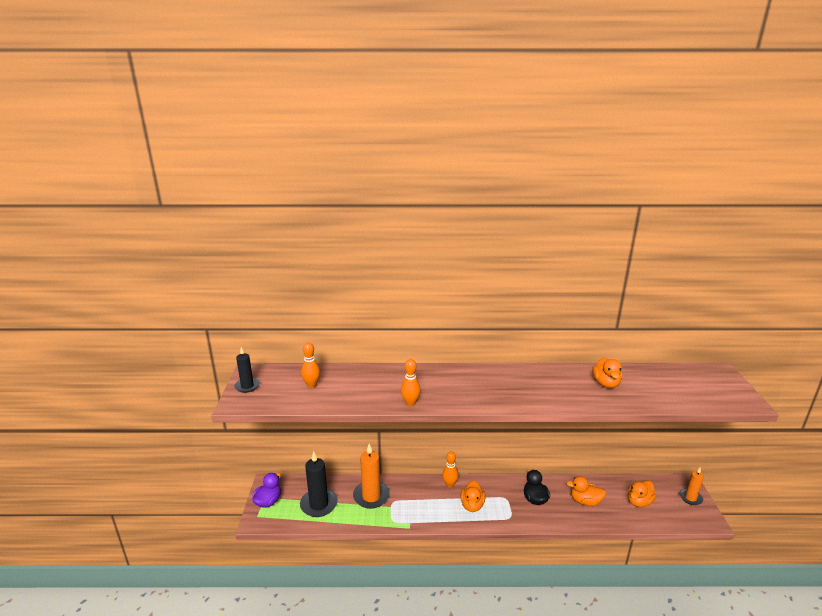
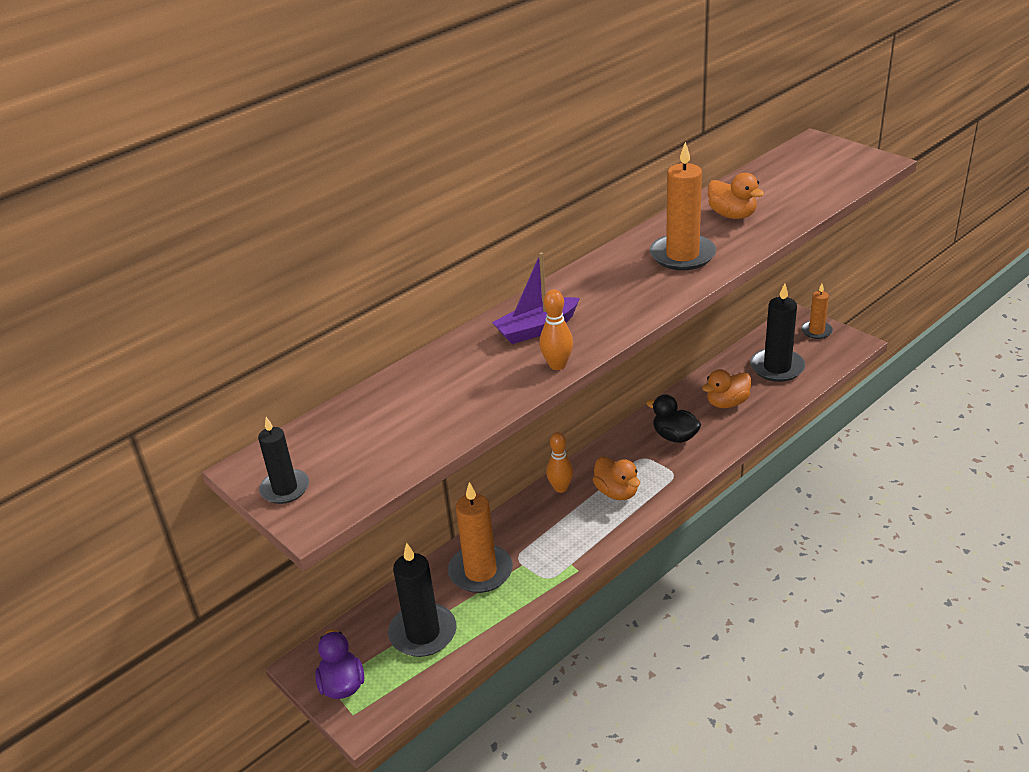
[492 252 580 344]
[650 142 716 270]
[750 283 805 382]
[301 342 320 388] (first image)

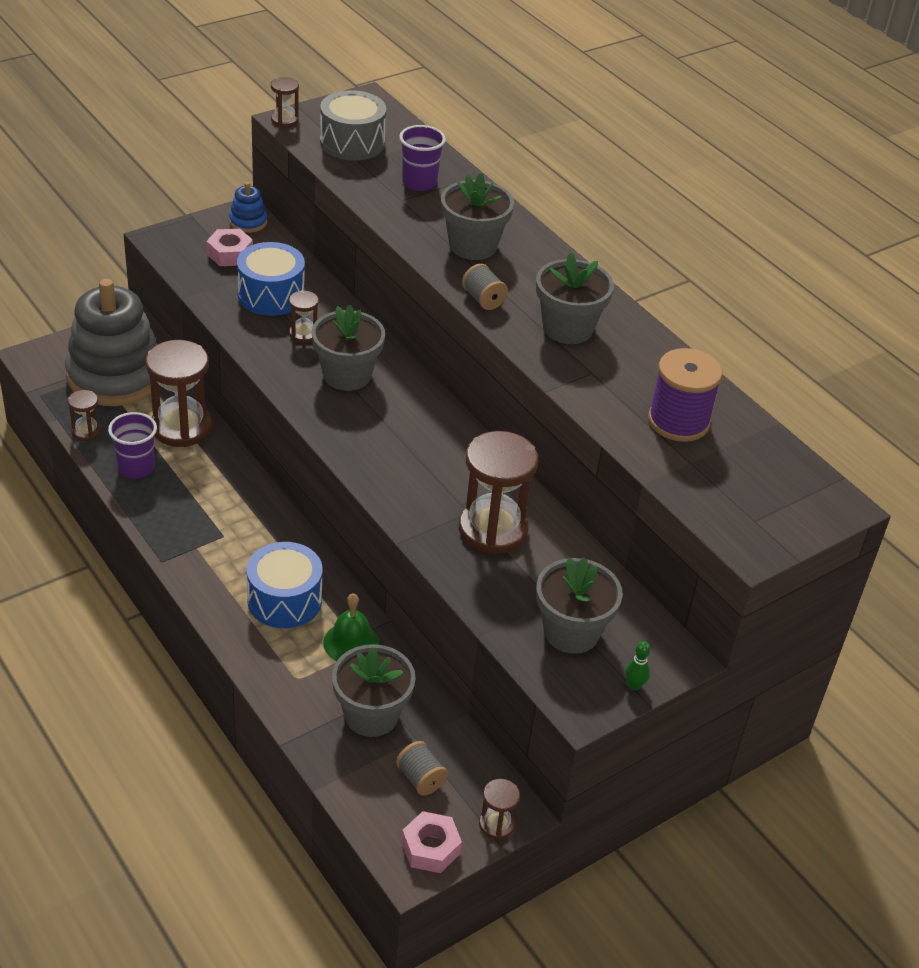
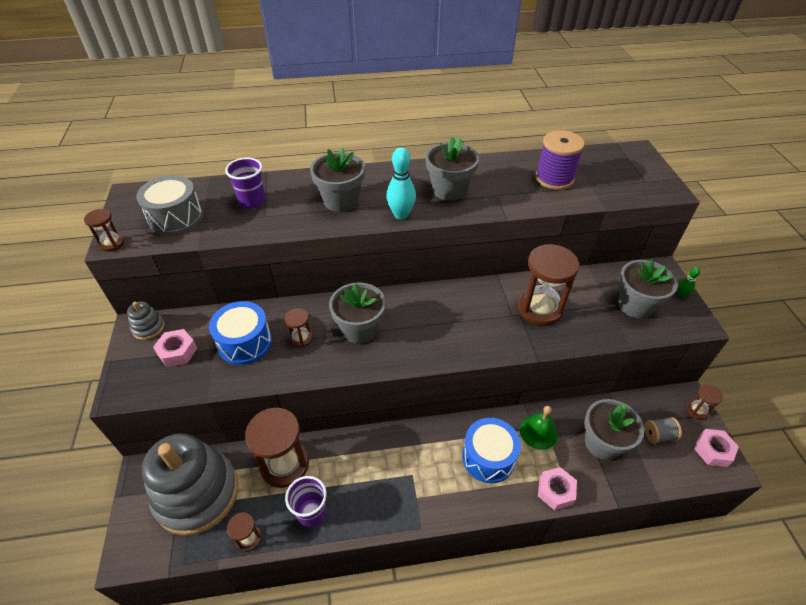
[127 301 165 340]
[386 147 416 219]
[538 467 577 510]

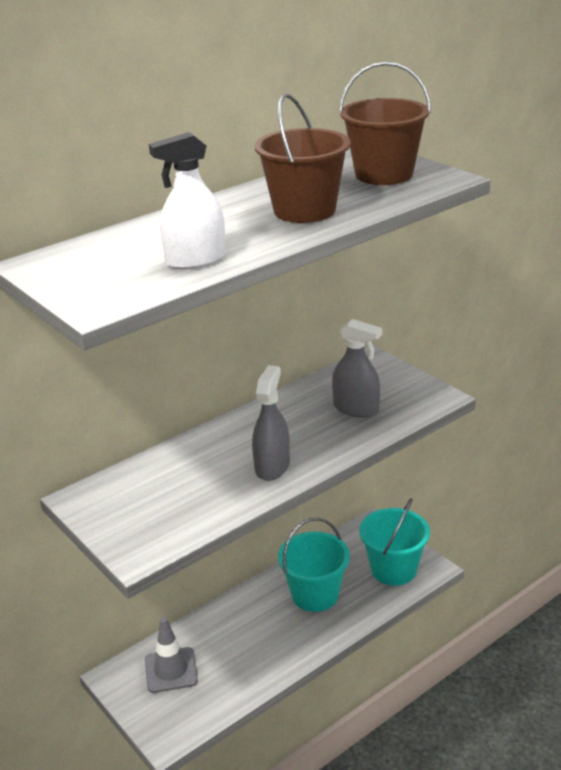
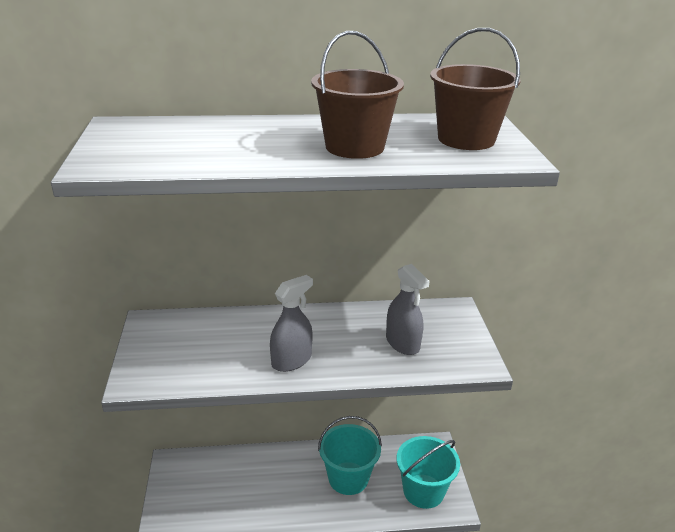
[145 617 198 693] (first image)
[149 132 226 269] (first image)

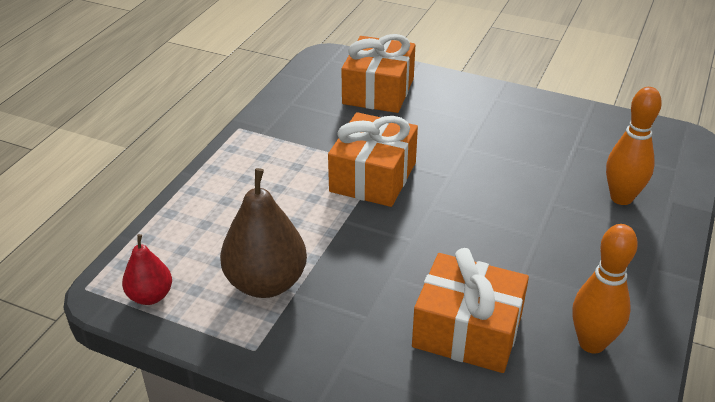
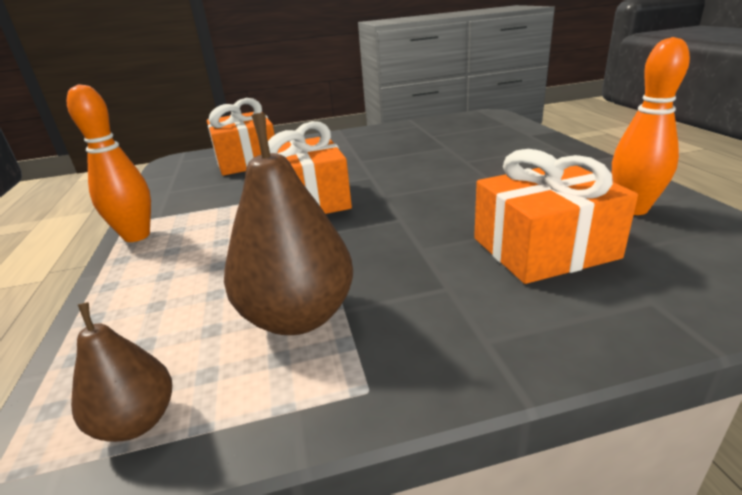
[66 84 151 242]
[71 302 172 442]

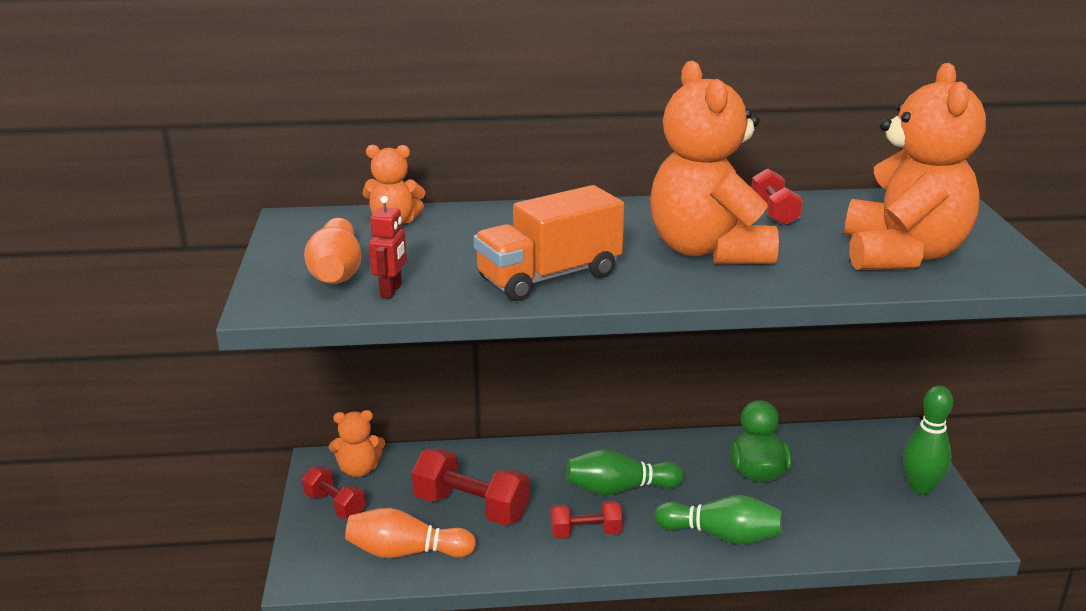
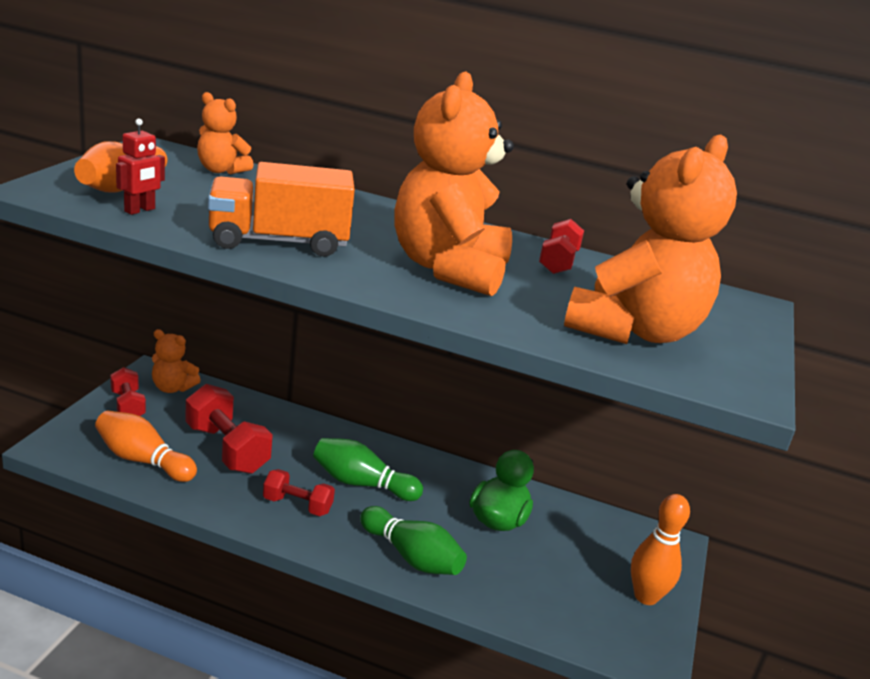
[631 494 690 605]

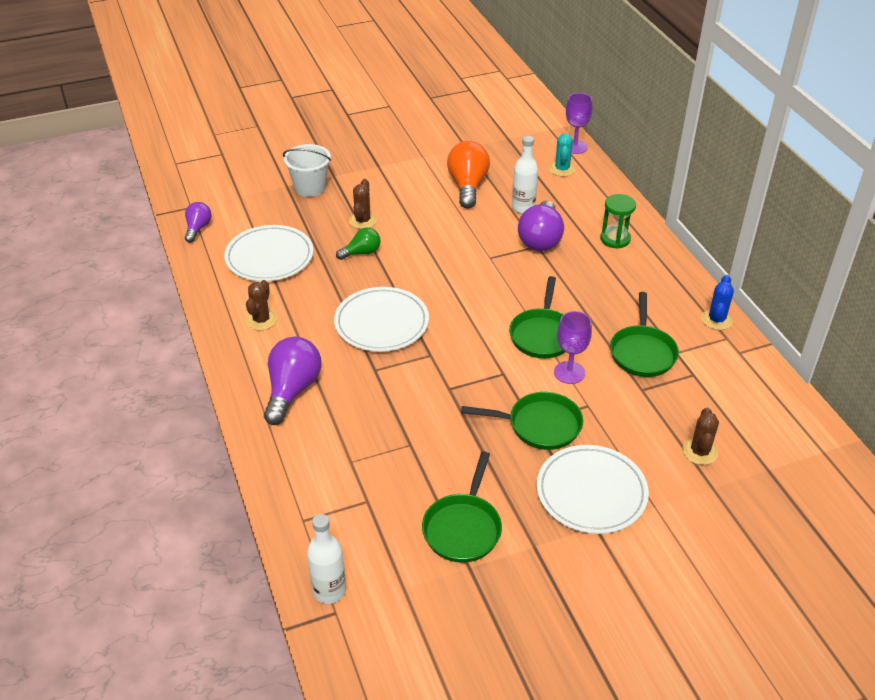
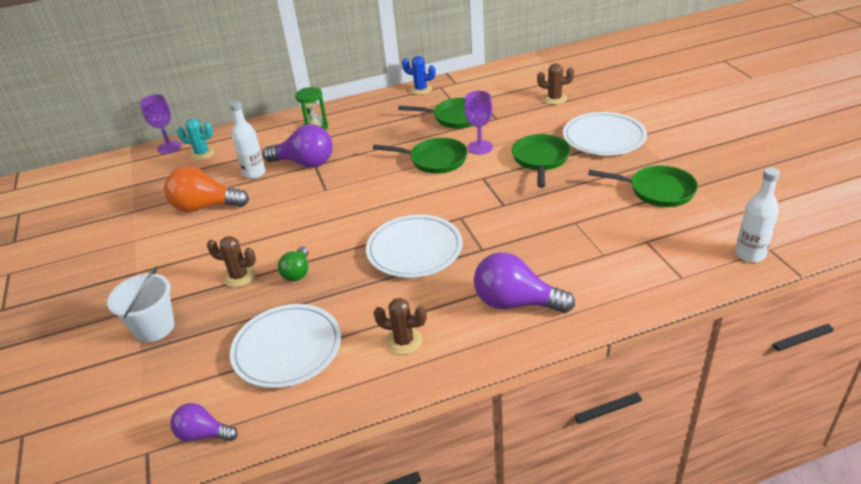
[278 246 309 282]

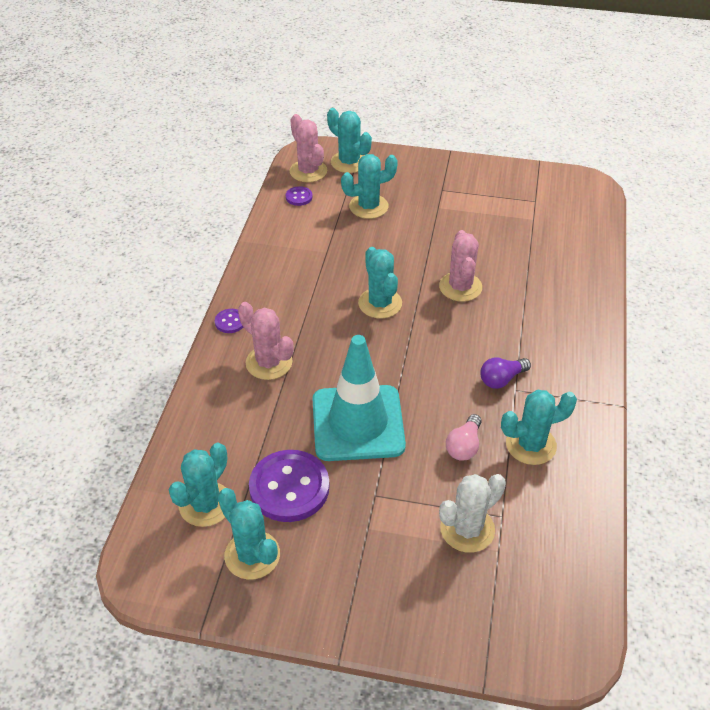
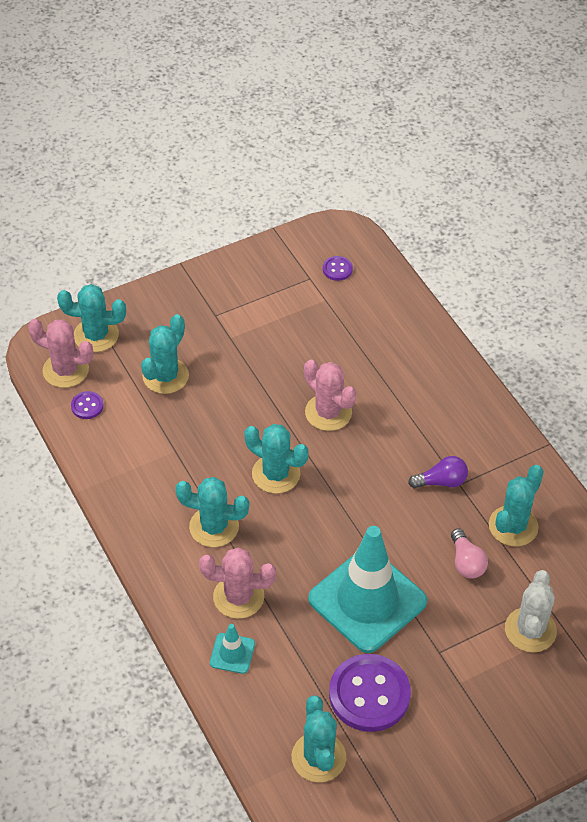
[175 477 249 547]
[210 624 255 674]
[323 256 353 281]
[408 456 468 489]

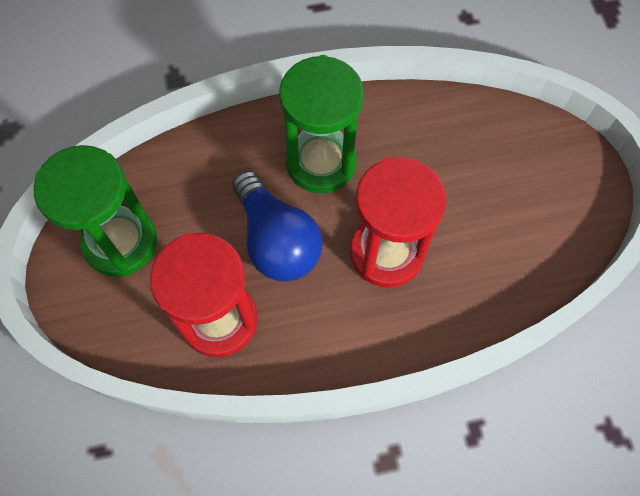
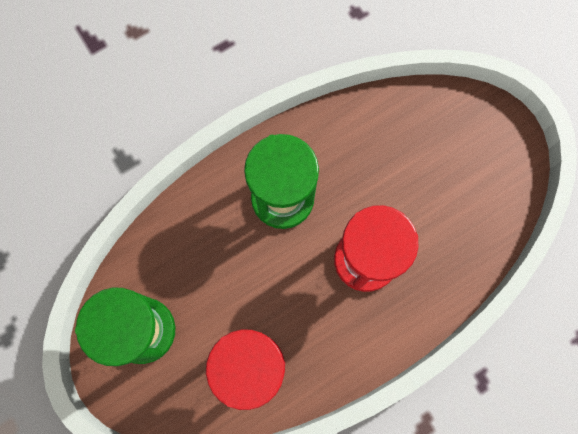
[232 171 322 281] (first image)

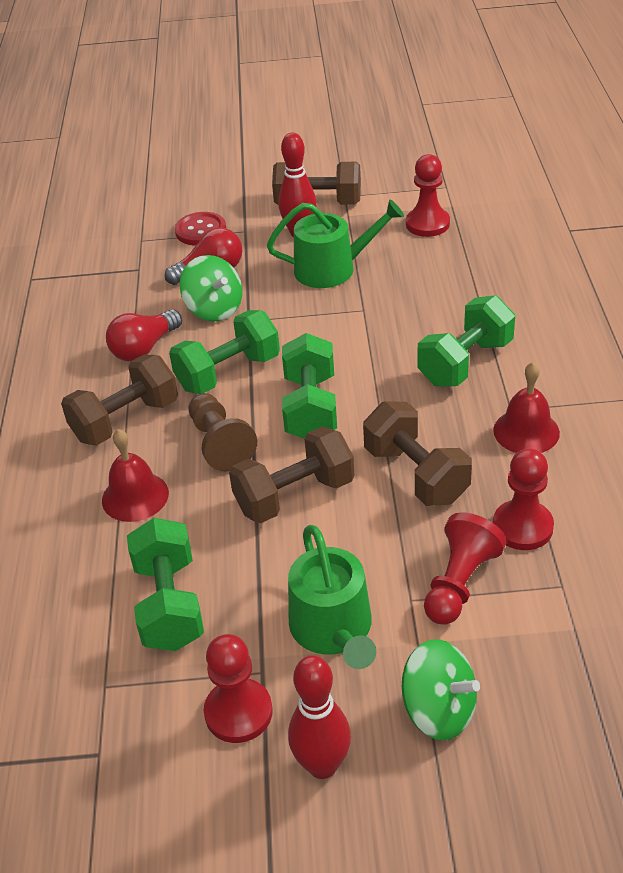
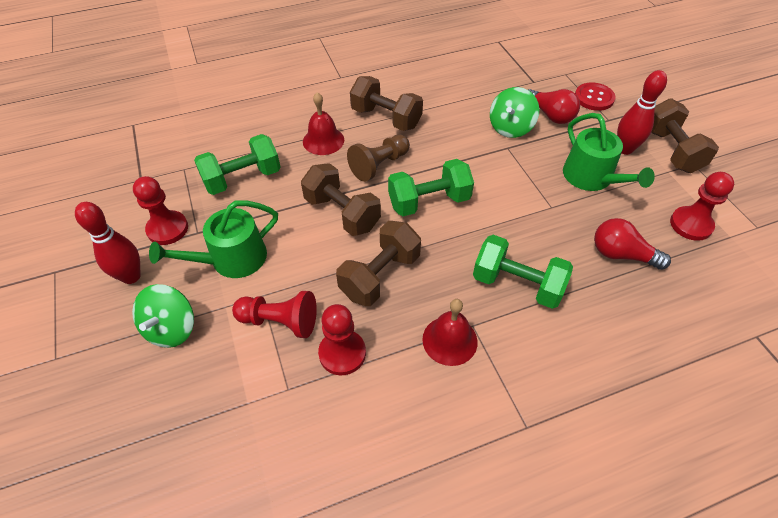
[594 218 671 270]
[169 310 280 394] (first image)

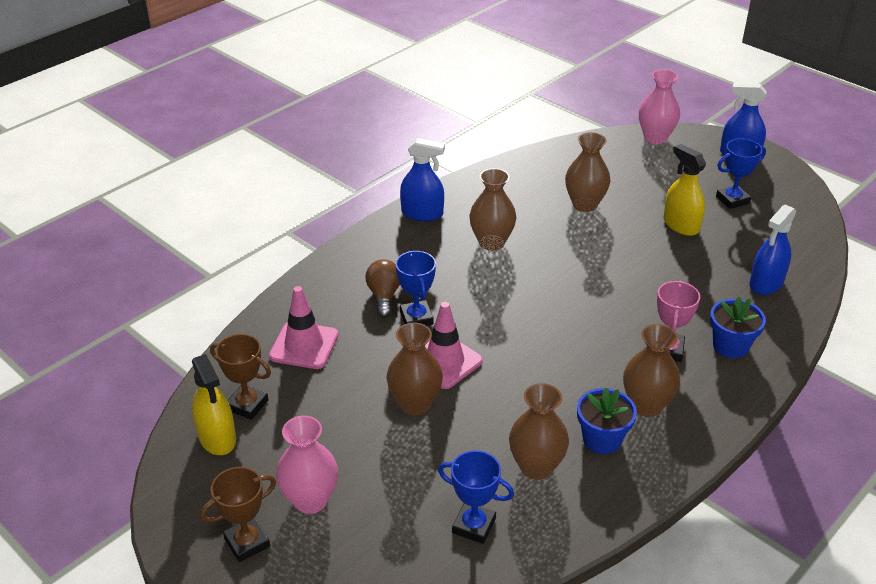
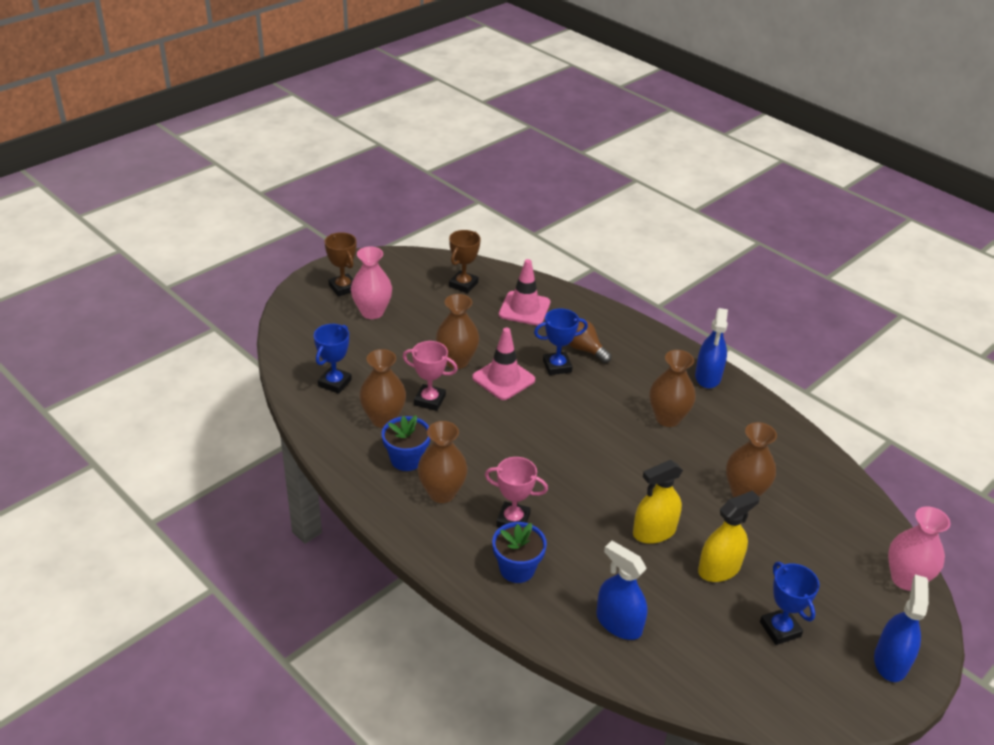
[403 341 458 411]
[569 319 612 363]
[633 460 683 544]

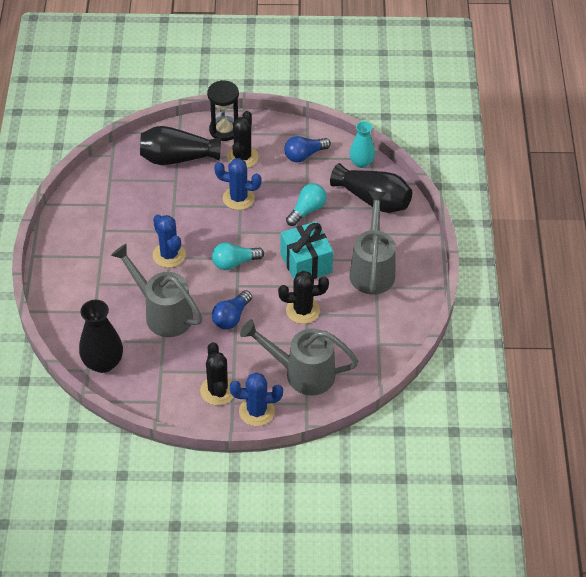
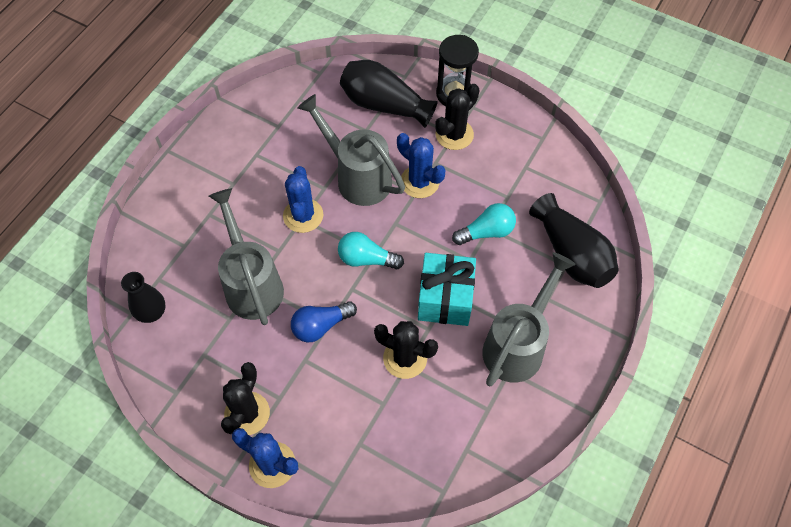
[121 272 166 323]
[297 94 405 206]
[284 136 331 162] (first image)
[350 121 375 168] (first image)

